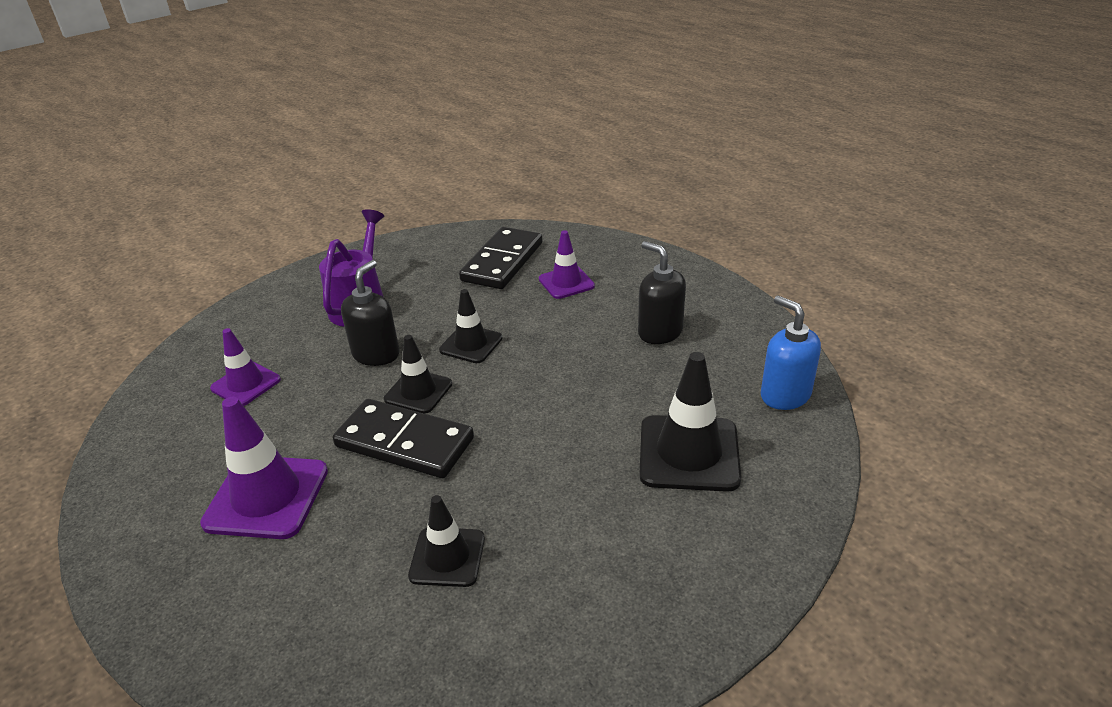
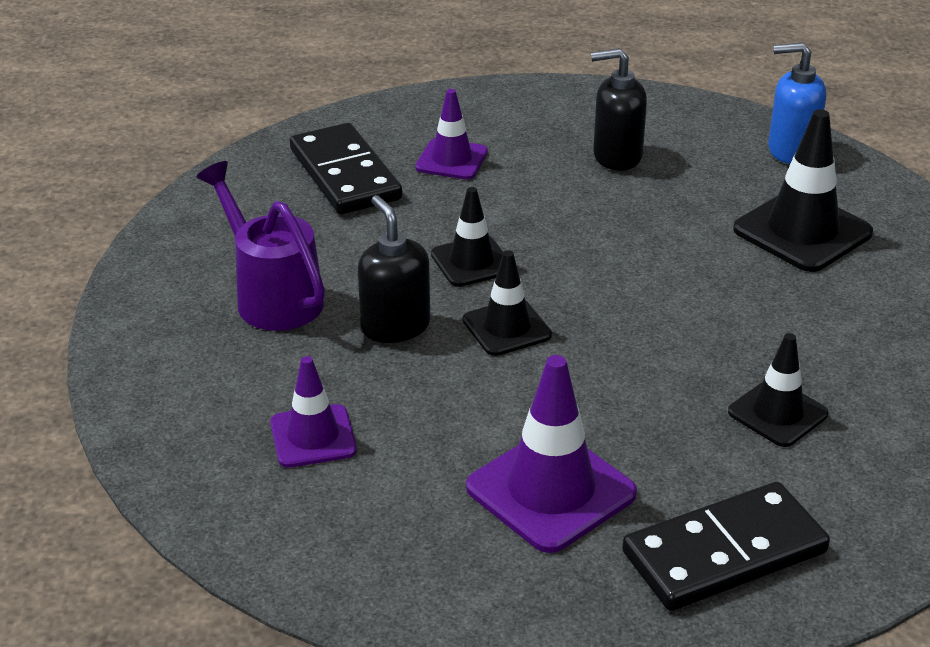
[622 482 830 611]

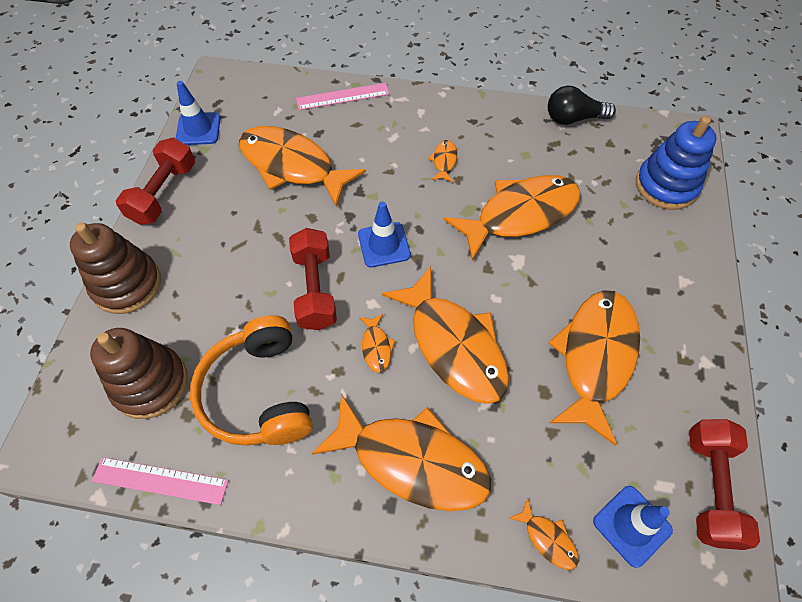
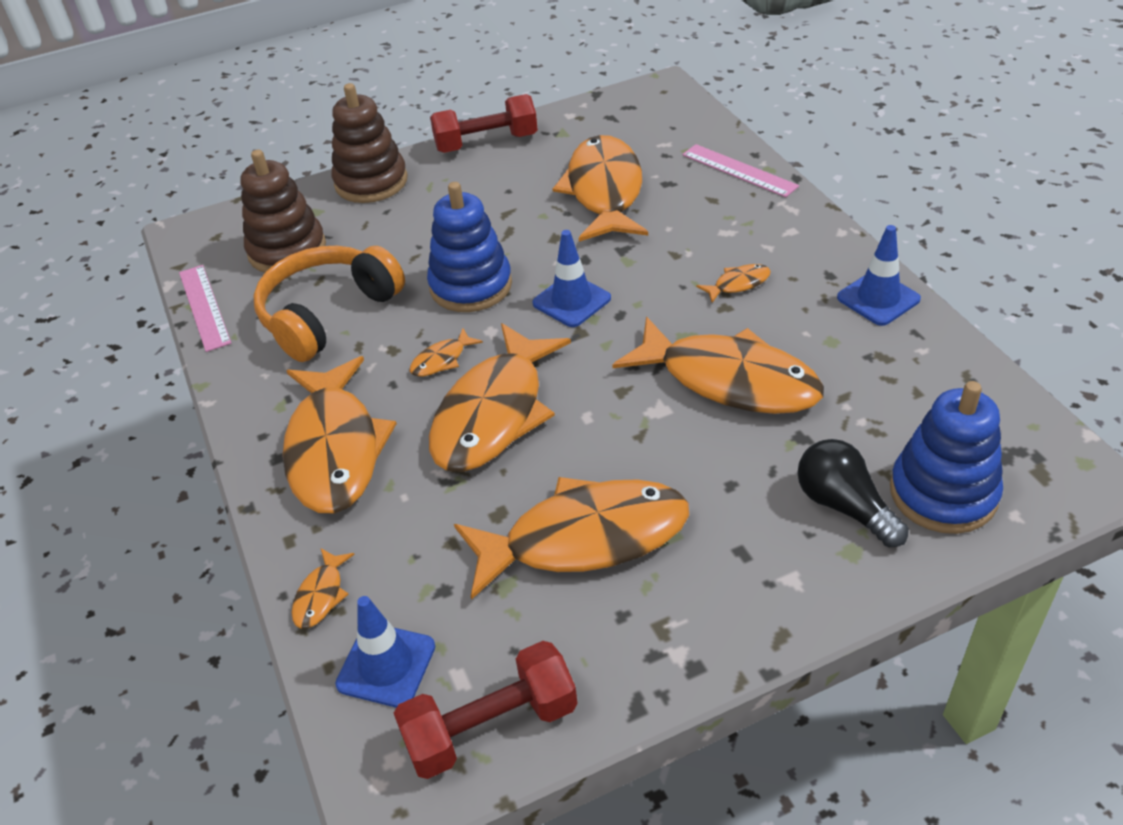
[427 182 512 312]
[798 439 909 547]
[837 225 921 326]

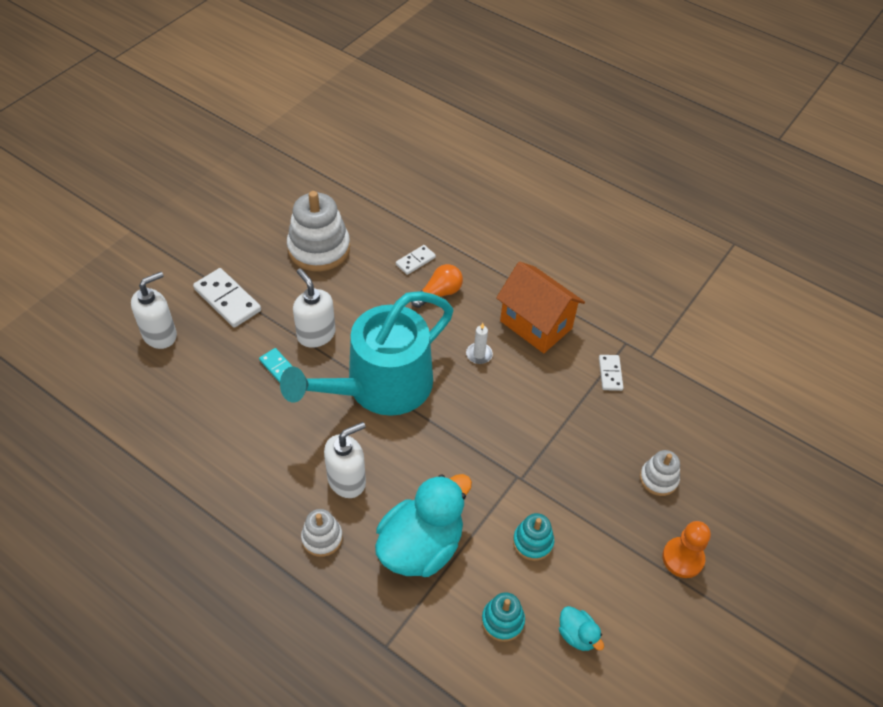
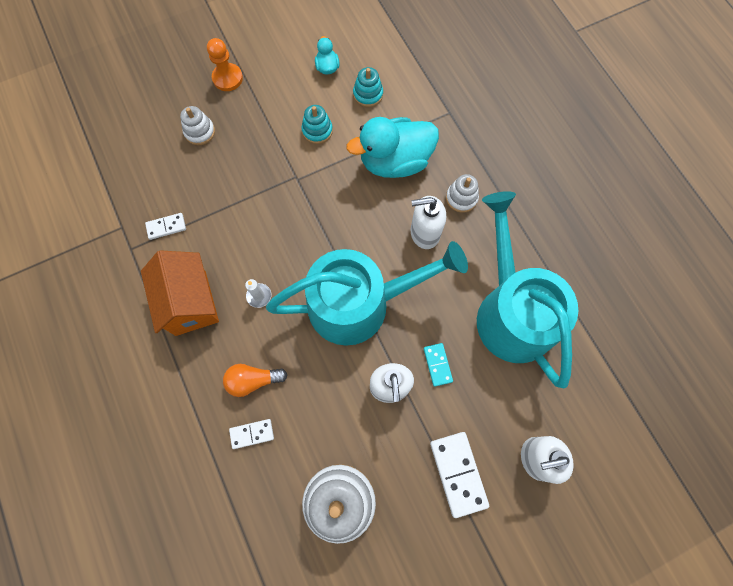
[145 213 186 240]
[477 191 578 388]

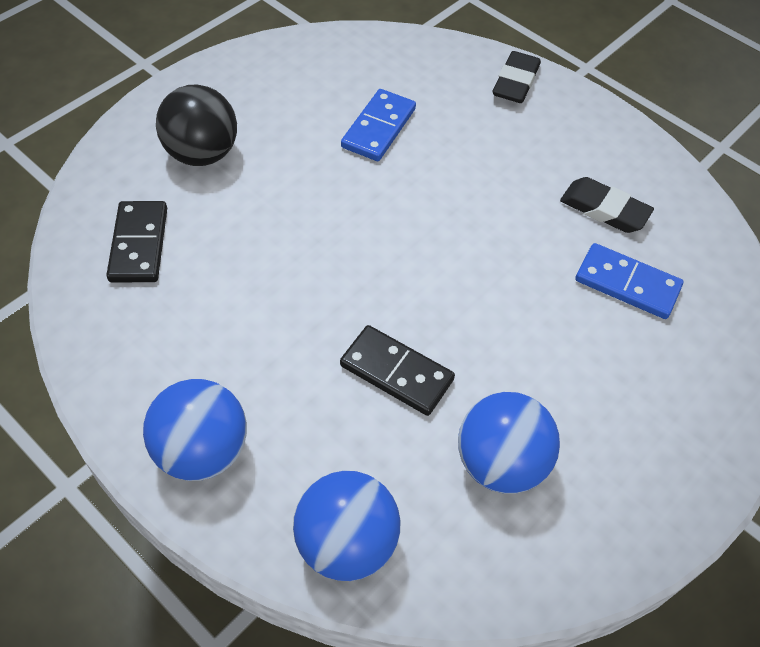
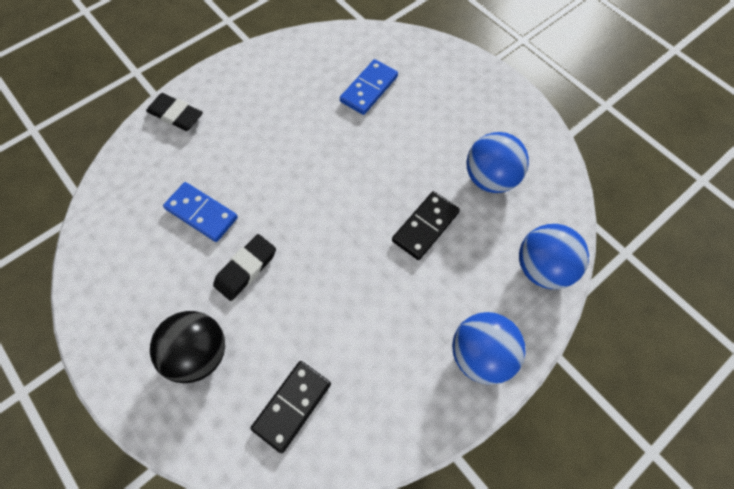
[213 234 276 301]
[251 361 331 453]

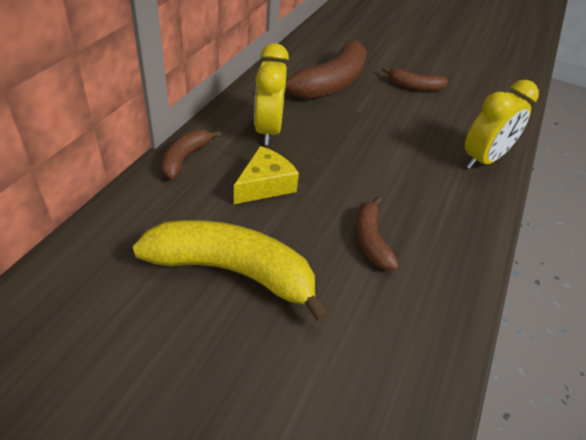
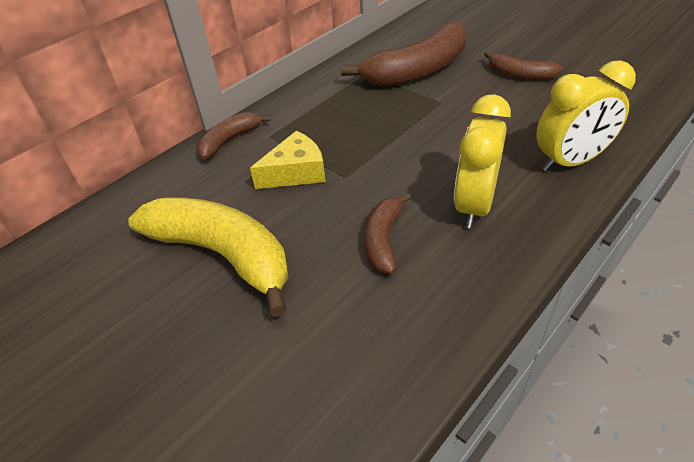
[454 94 511 229]

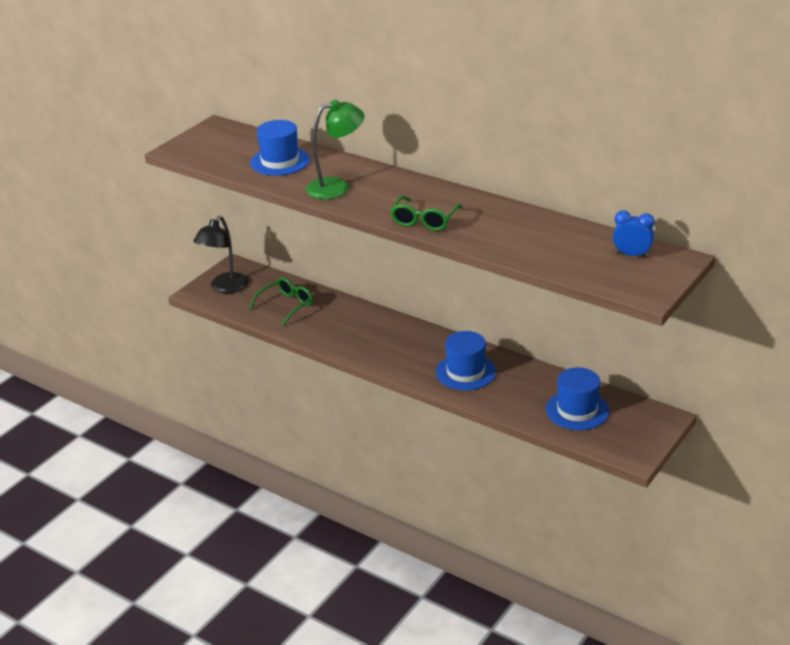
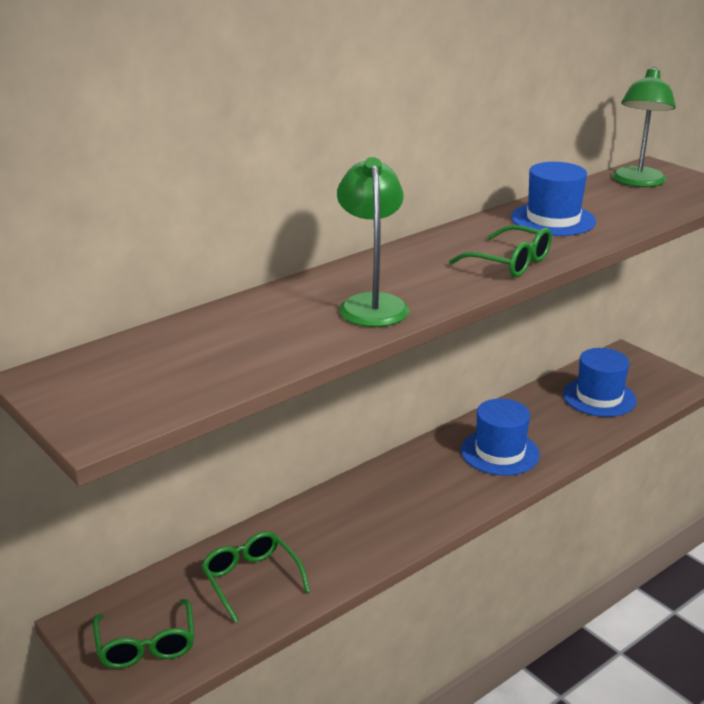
[93 599 194 669]
[511 162 596 236]
[612 67 676 187]

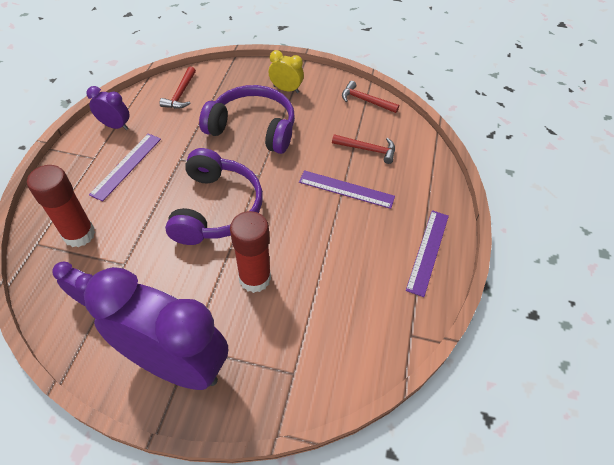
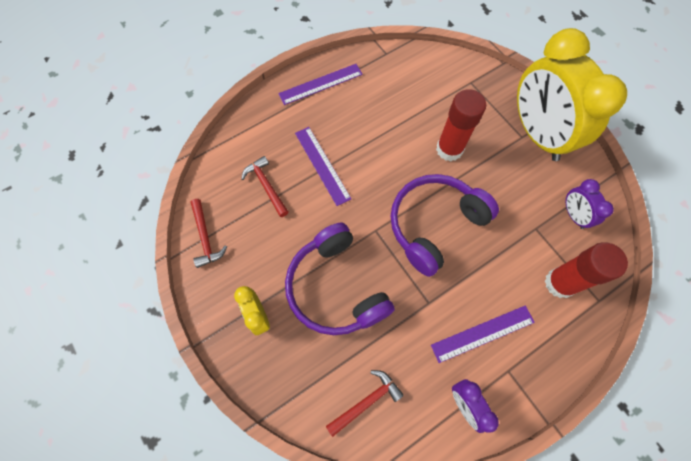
[517 28 627 161]

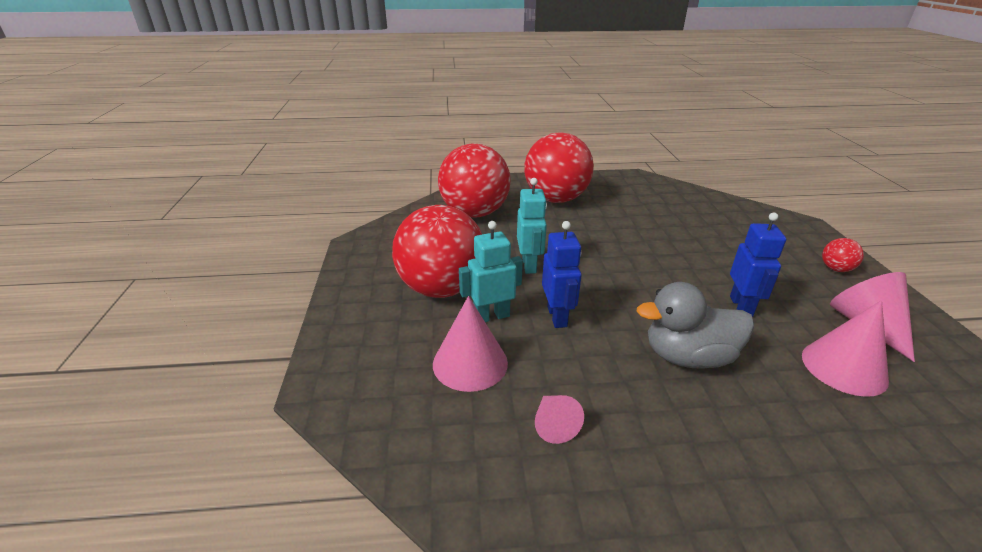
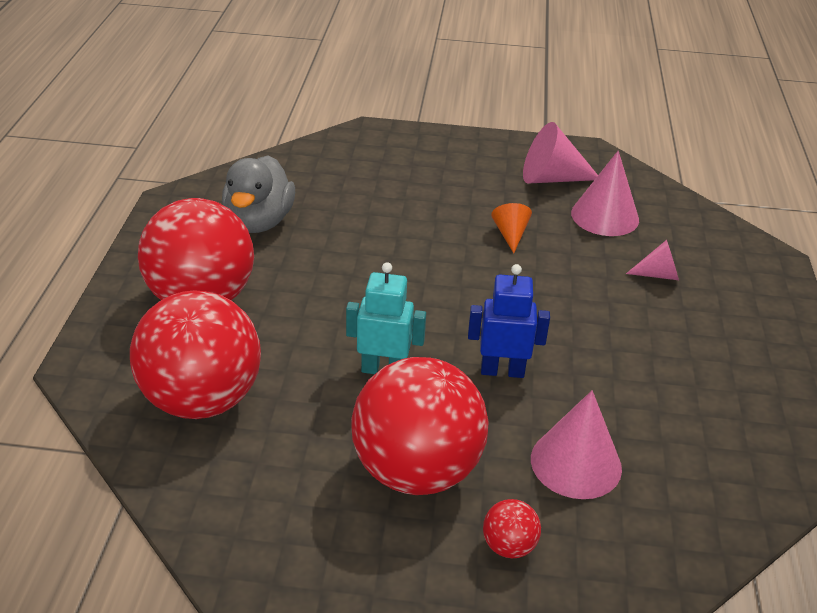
[222 155 295 233]
[483 499 541 558]
[491 203 532 253]
[626 240 679 280]
[459 221 523 322] (first image)

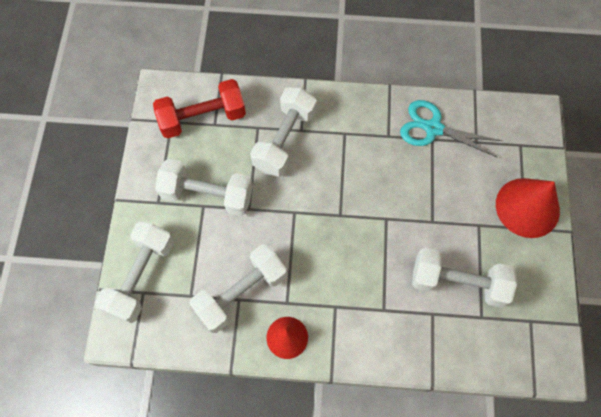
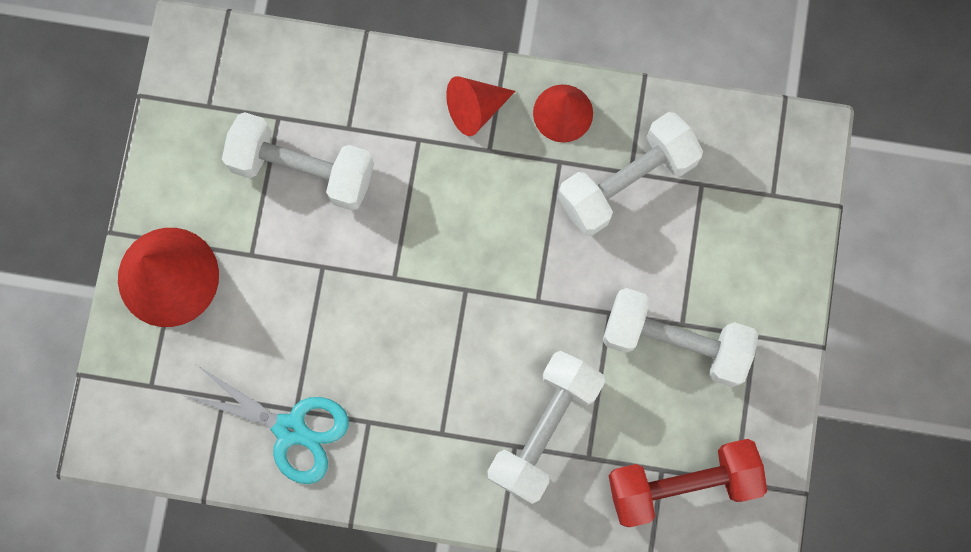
[446 76 515 136]
[95 221 174 323] (first image)

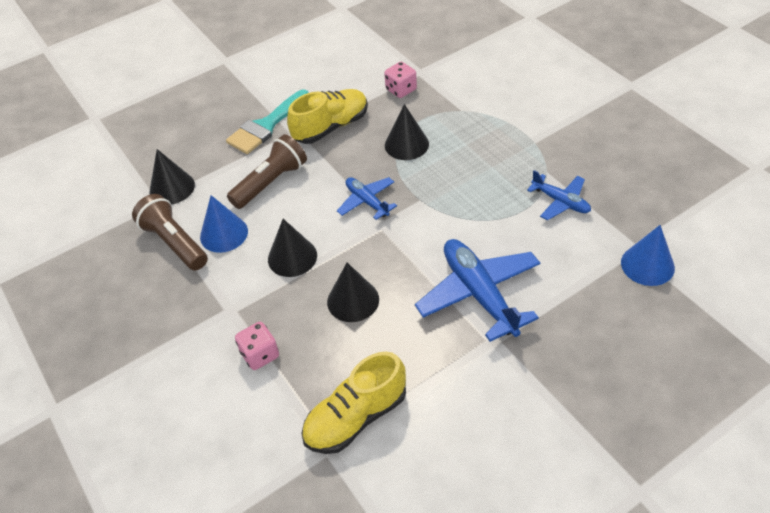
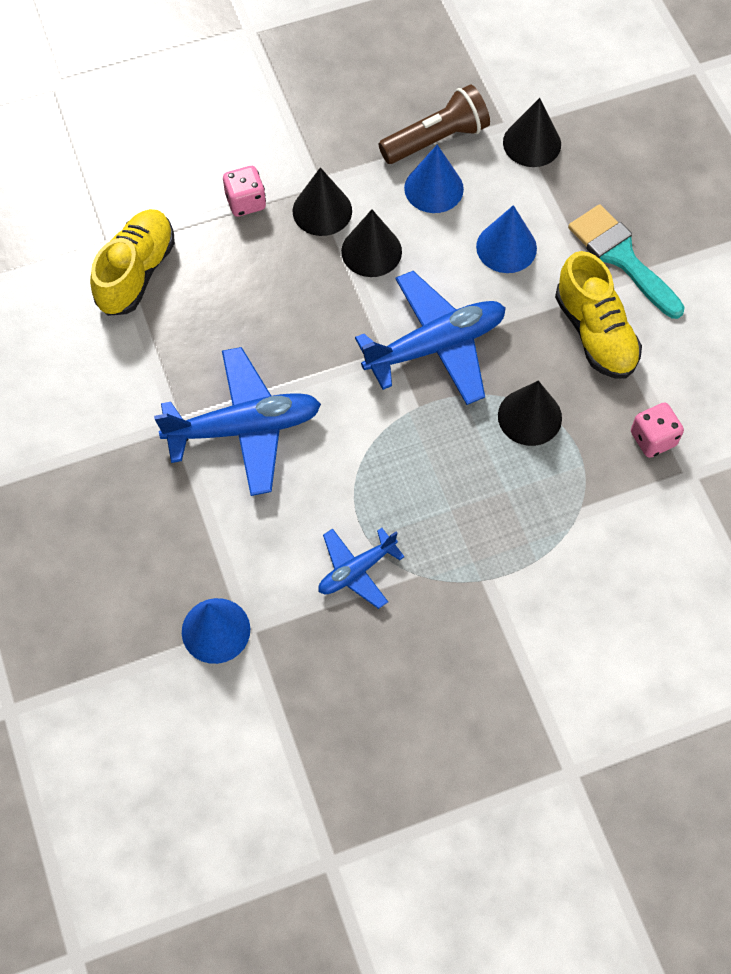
[90 209 175 316]
[293 167 352 236]
[355 271 506 405]
[476 205 537 273]

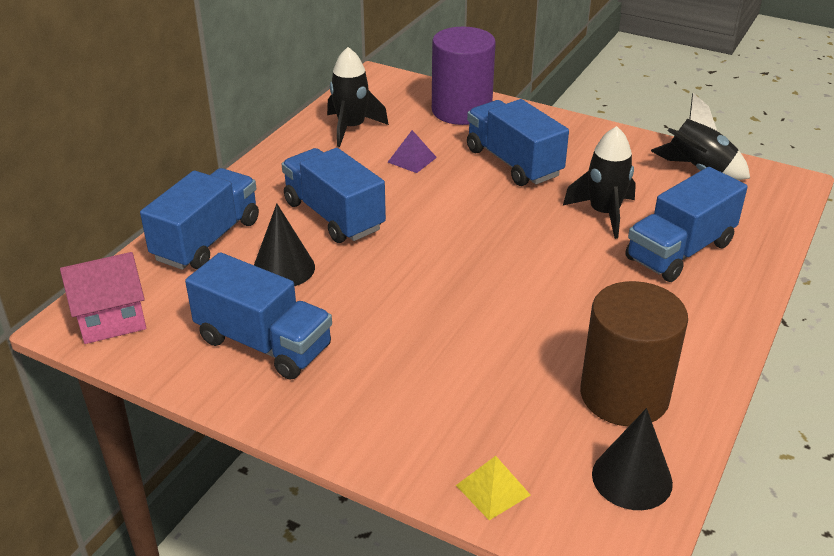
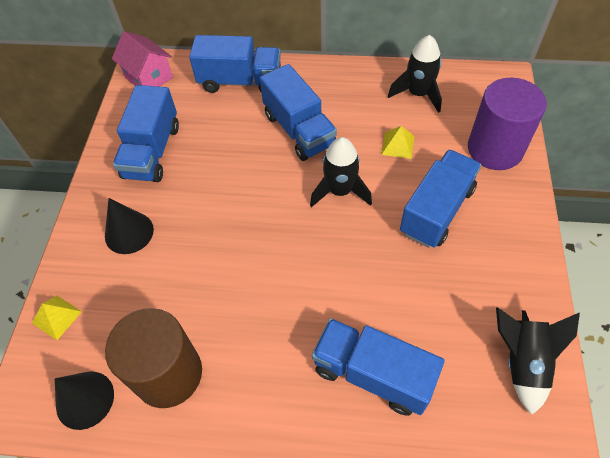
[105 198 154 254]
[260 64 337 161]
[310 137 372 207]
[381 126 414 159]

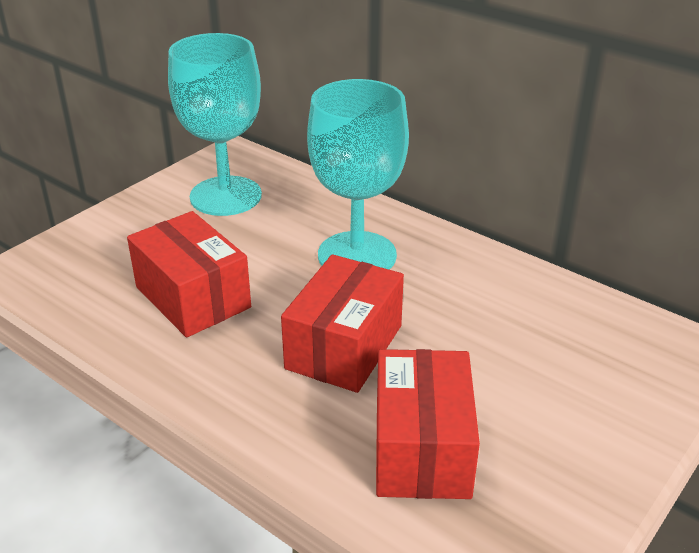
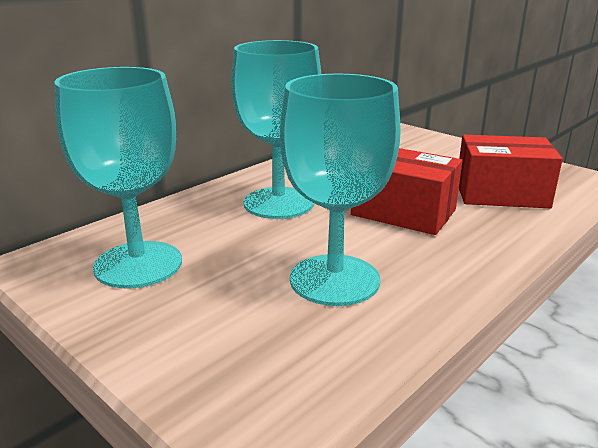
[280 74 401 306]

